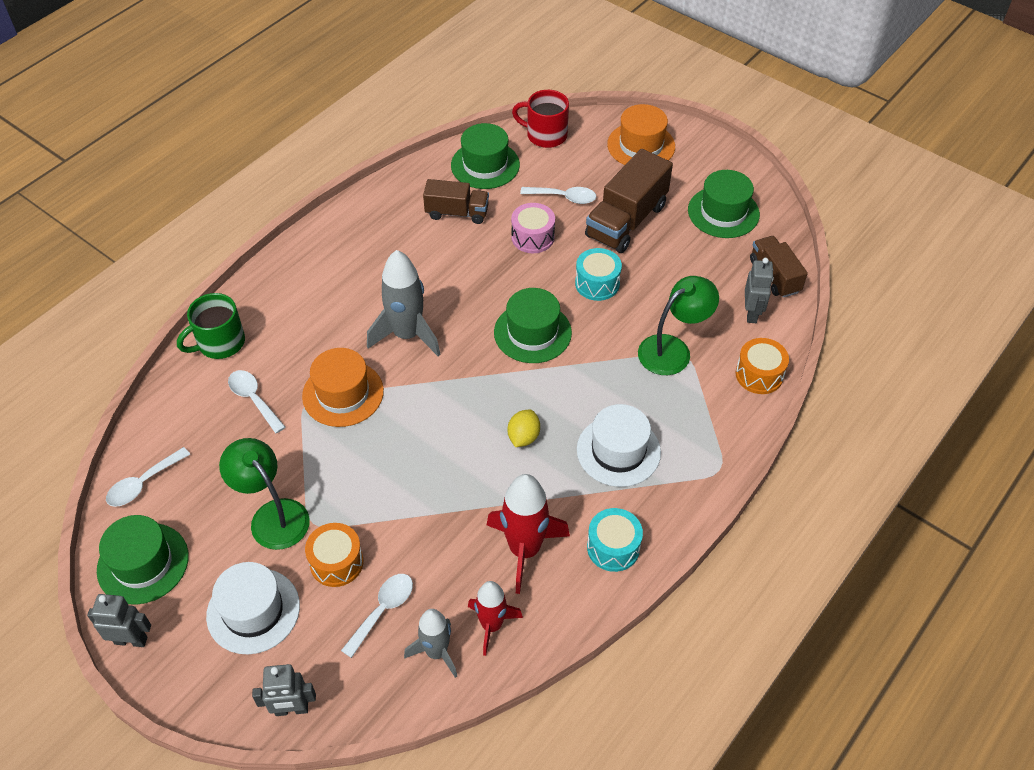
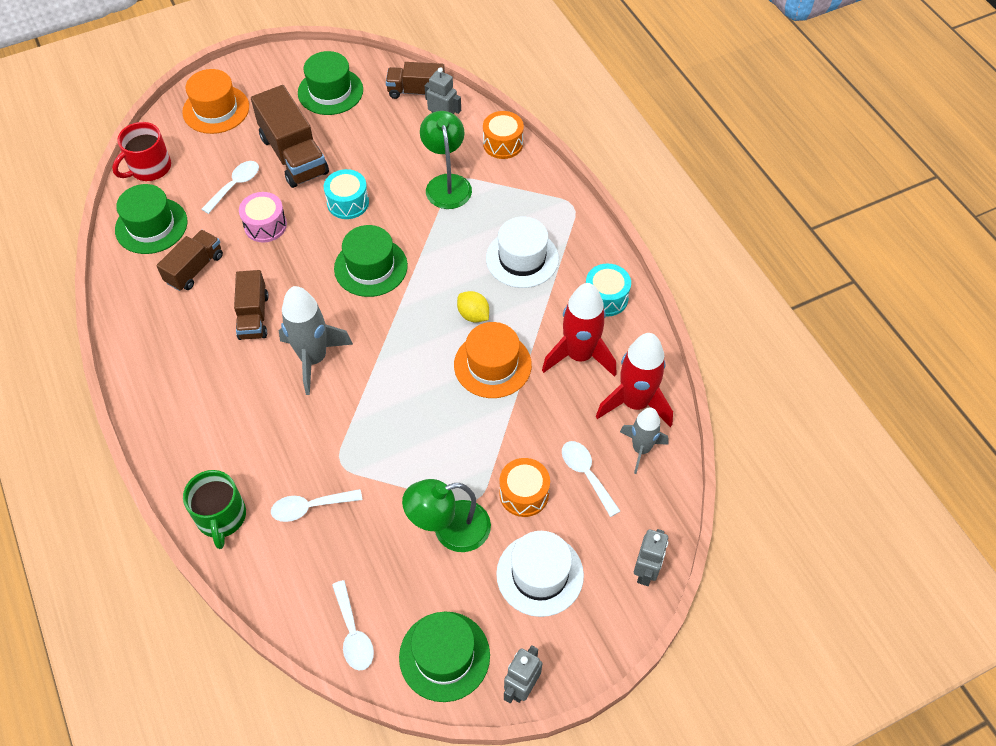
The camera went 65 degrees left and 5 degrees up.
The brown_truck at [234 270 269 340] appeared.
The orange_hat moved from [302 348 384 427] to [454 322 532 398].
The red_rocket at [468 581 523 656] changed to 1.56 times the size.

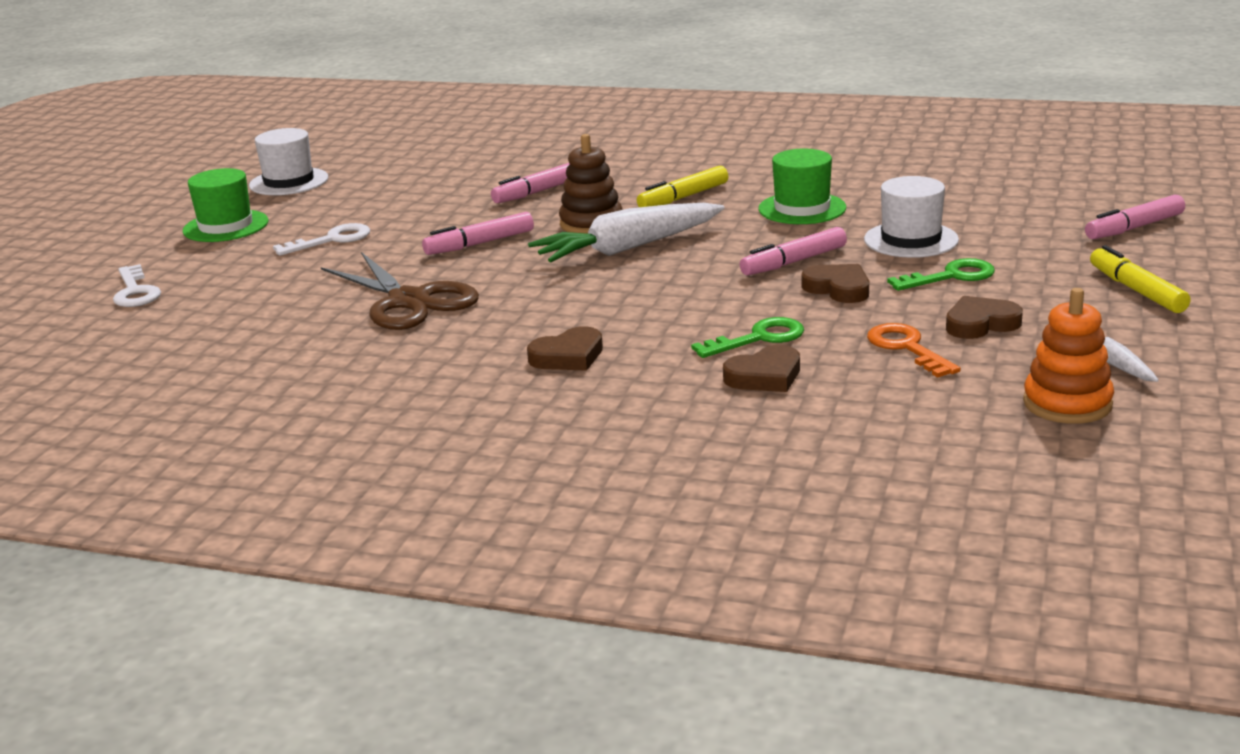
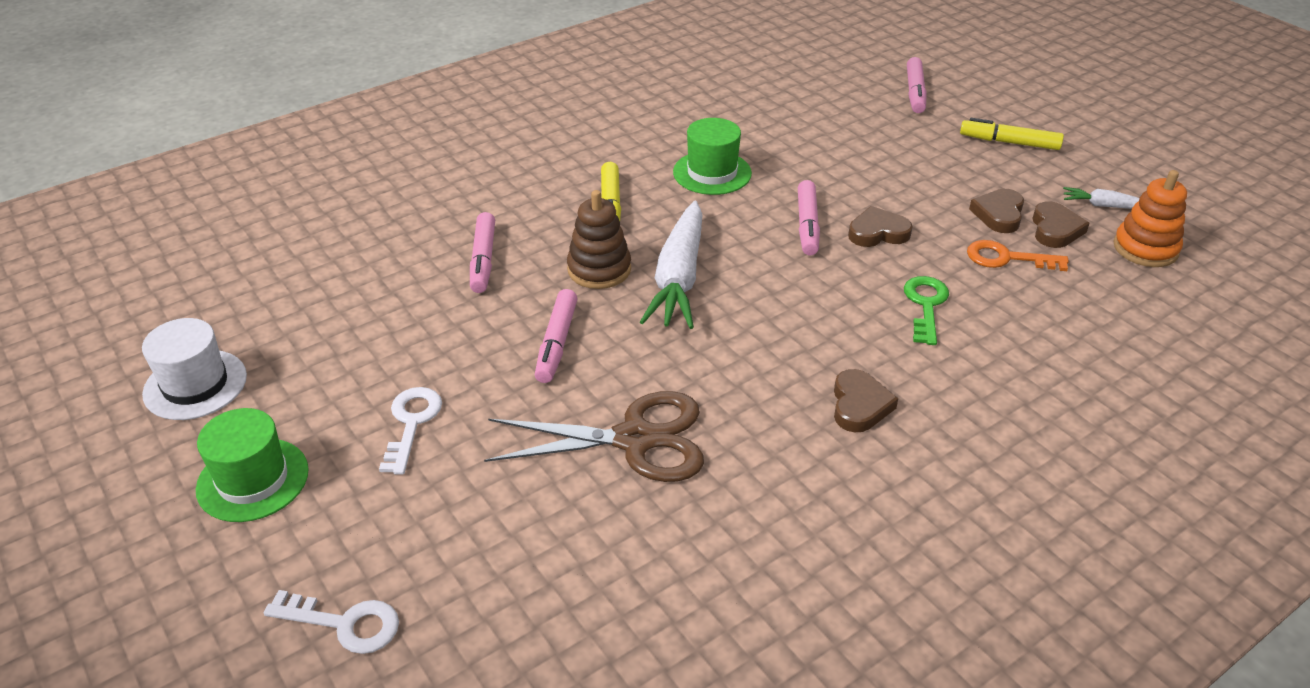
The camera went 55 degrees left and 15 degrees up.
The brown_heart moved from [723 345 800 392] to [1032 201 1090 248].
The white_hat at [864 176 959 258] disappeared.
The green_key at [887 258 995 291] disappeared.

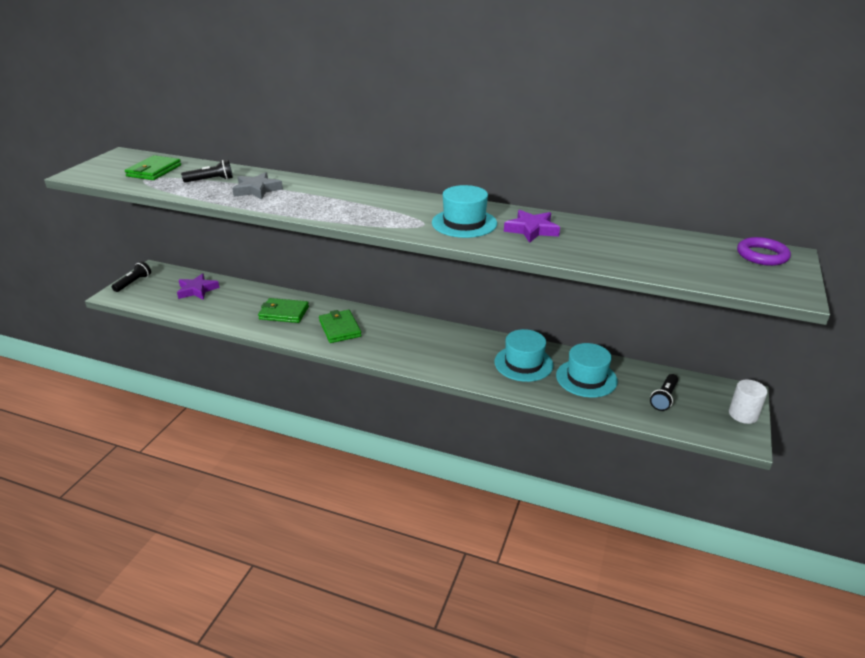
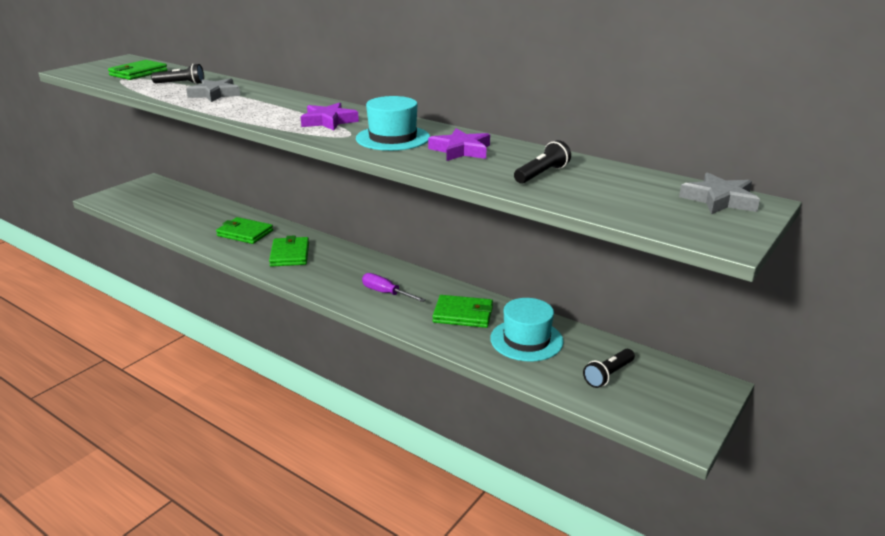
The camera went 15 degrees right and 5 degrees down.
The purple_star moved from [177 273 220 300] to [301 103 359 131].
The purple_screwdriver at [362 273 426 302] appeared.
The turquoise_hat at [494 329 554 382] was replaced by the green_wallet at [433 295 493 328].
The black_flashlight moved from [112 261 151 292] to [514 140 571 184].
The purple_ring at [737 237 791 266] was replaced by the grey_star at [679 172 760 214].
The white_cylinder at [729 380 768 424] disappeared.

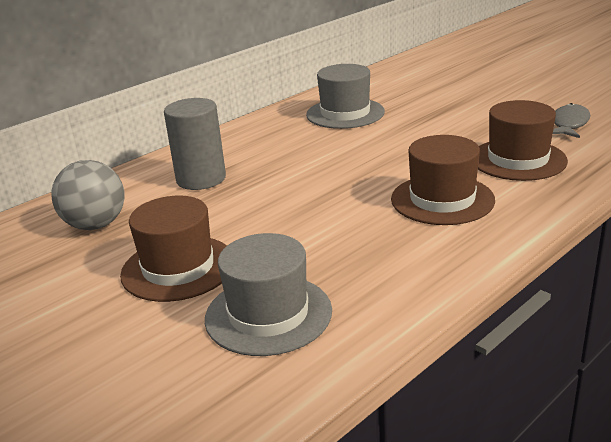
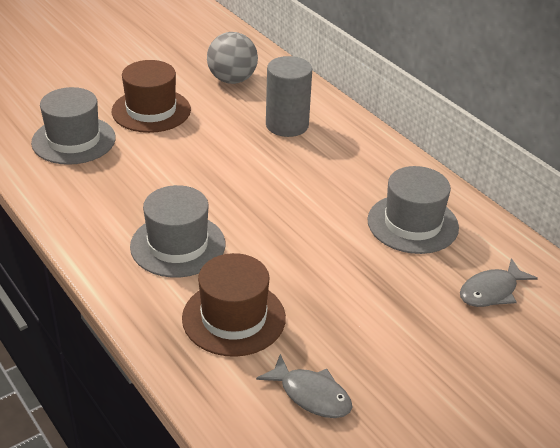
The camera went 95 degrees right and 10 degrees up.
The brown_hat at [391 135 495 225] became the grey_hat at [130 185 225 277].
The grey_fish at [460 258 538 307] appeared.

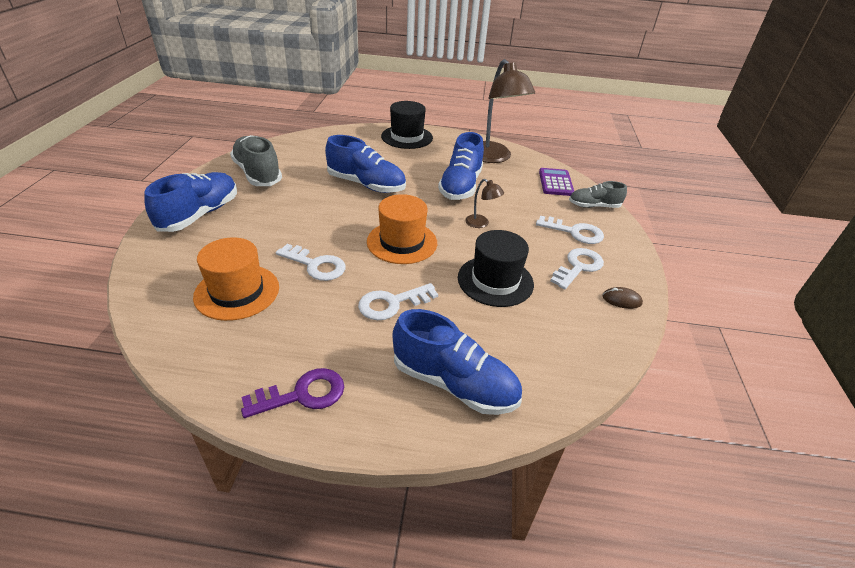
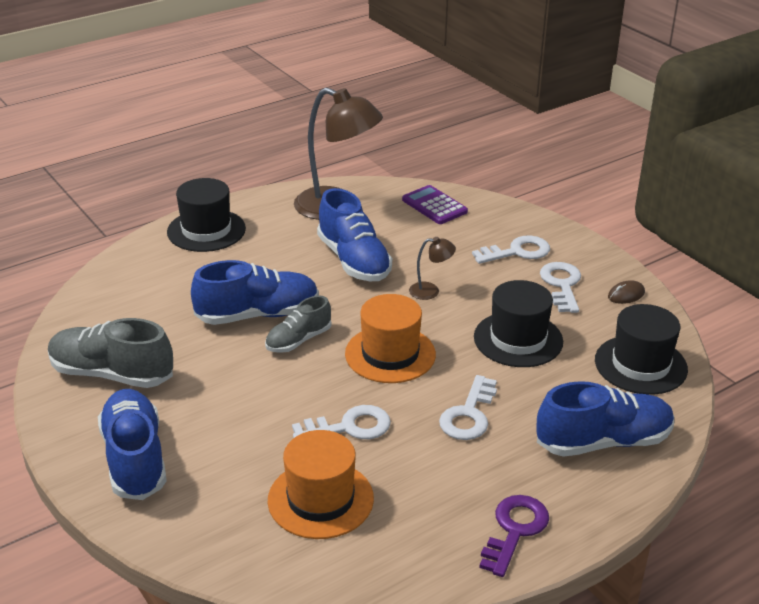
The camera went 40 degrees left and 5 degrees down.
The grey_shoe moved from [569 181 627 208] to [265 296 331 353].
The black_hat at [595 304 688 394] appeared.

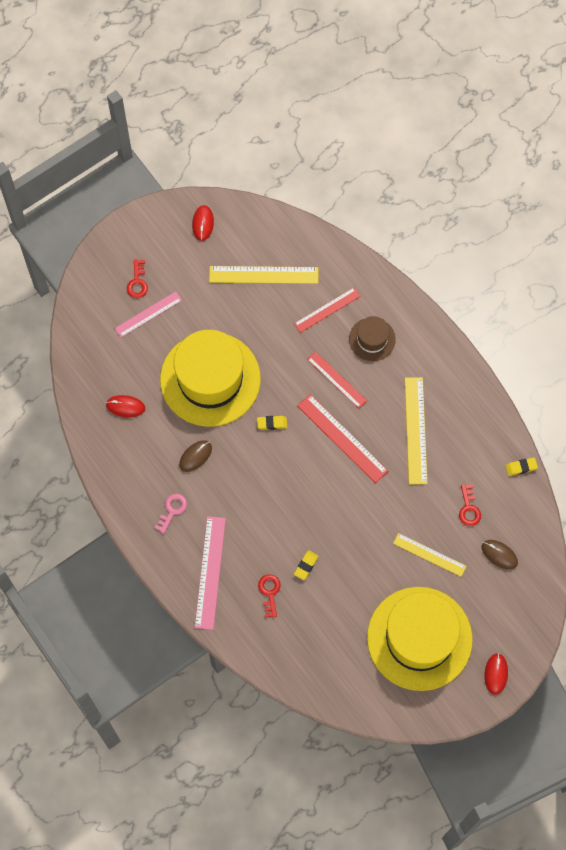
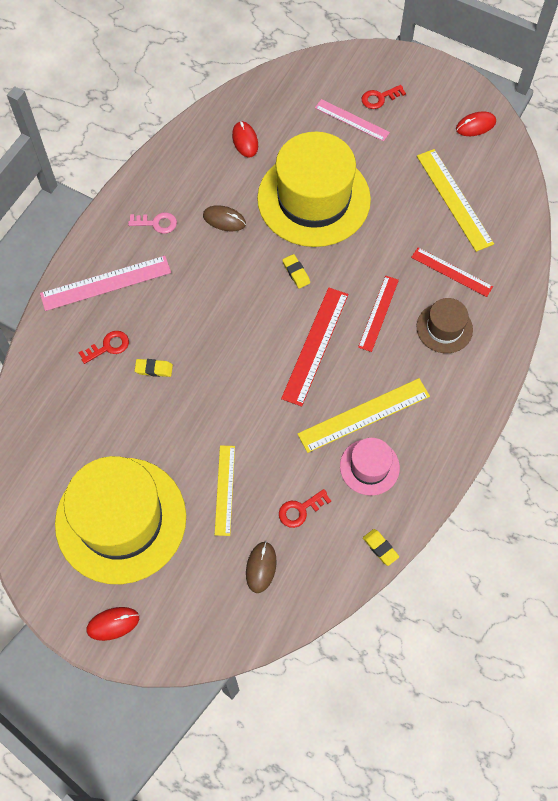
The camera went 65 degrees right and 5 degrees down.
The pink_hat at [340 438 400 496] appeared.

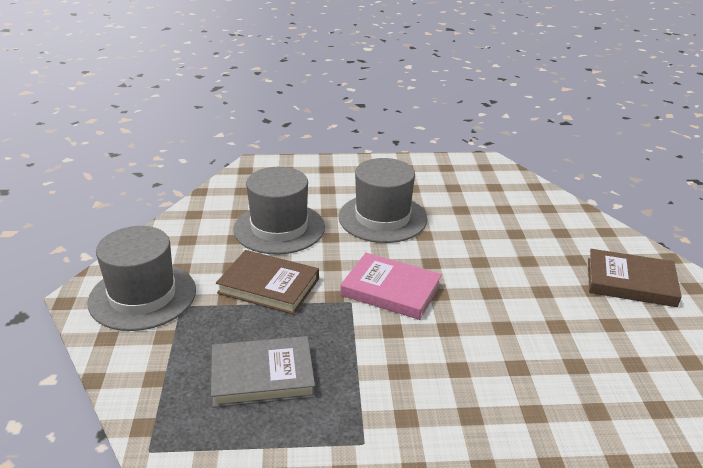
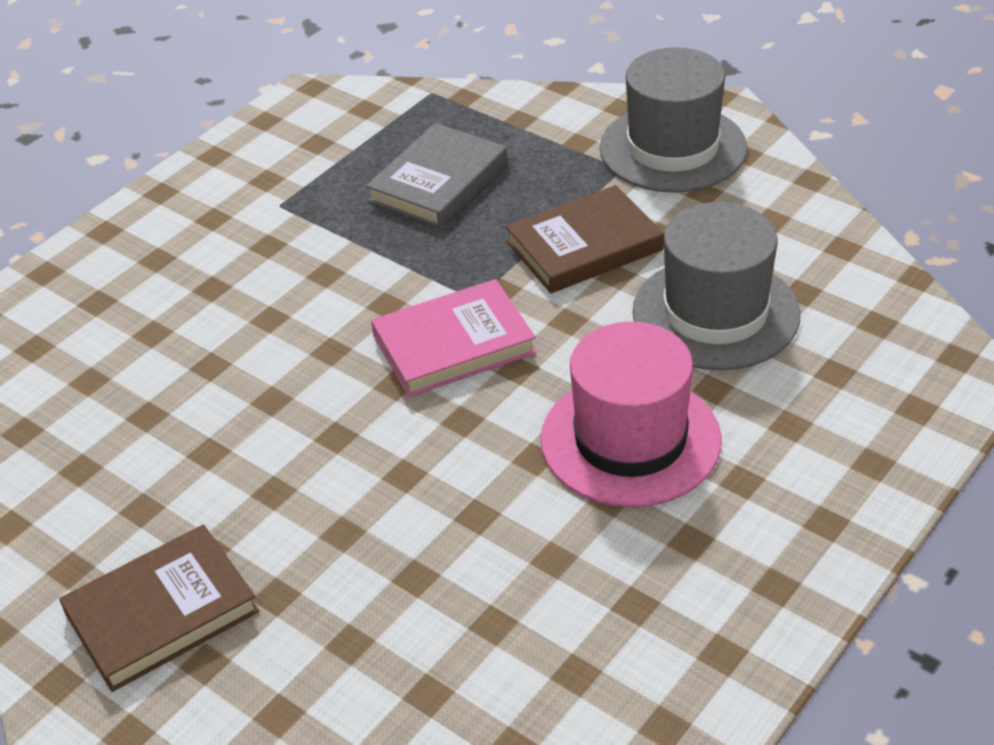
The camera went 135 degrees right and 10 degrees up.
The grey_hat at [339 158 427 243] became the pink_hat at [540 322 722 507].

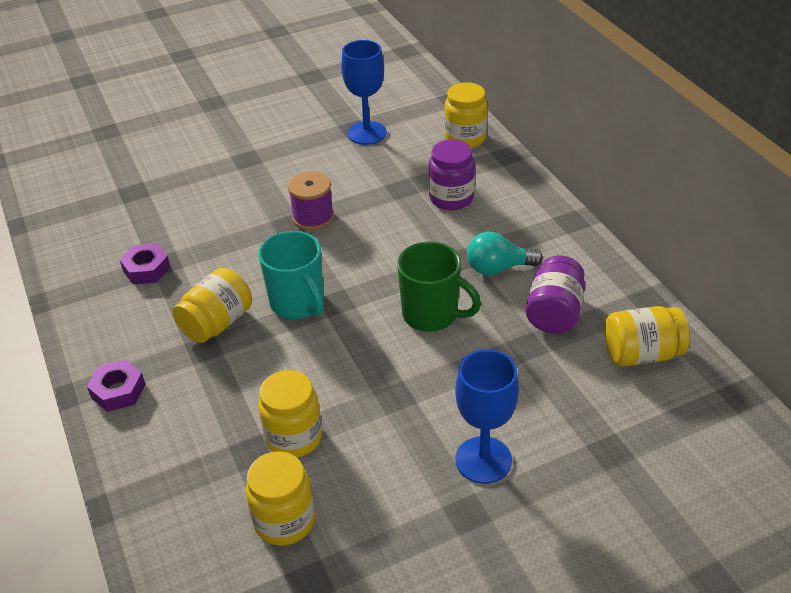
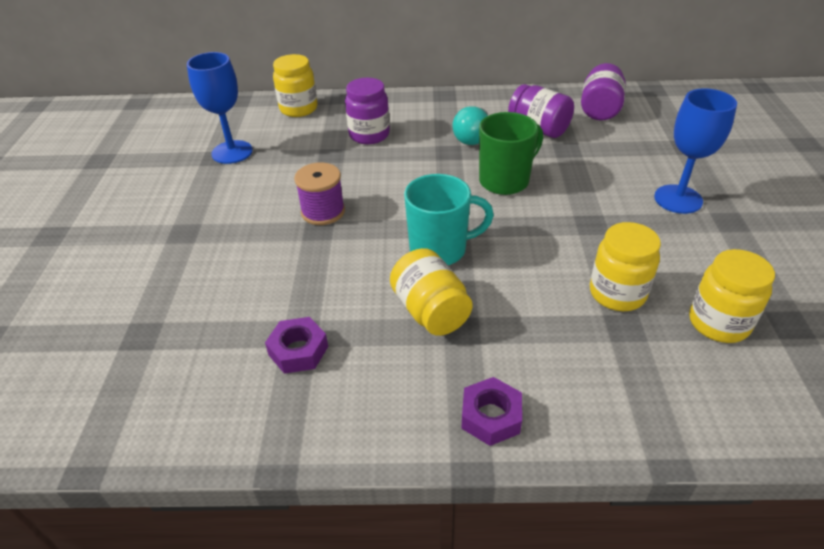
The camera went 65 degrees left and 0 degrees up.
The yellow_jar at [605 306 690 367] became the purple_jar at [581 63 626 121].

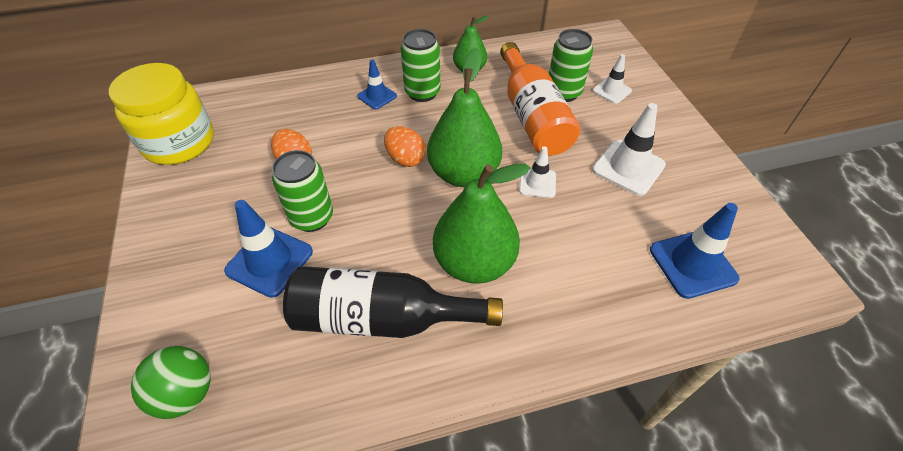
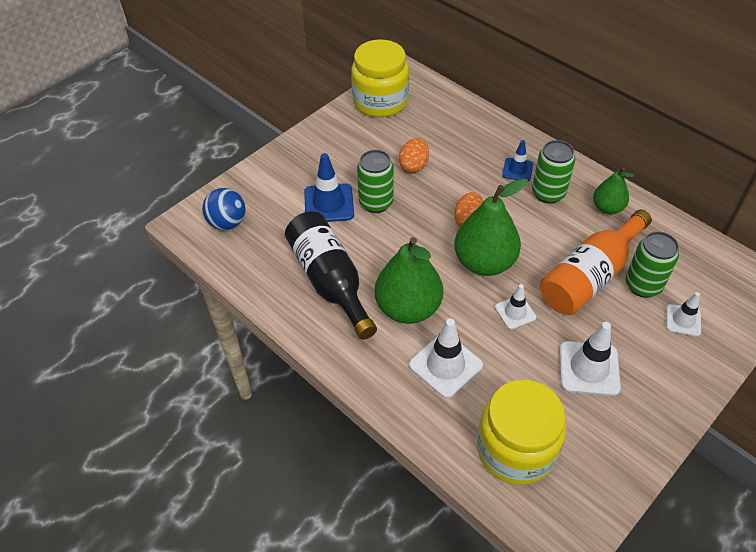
The camera went 60 degrees right and 0 degrees up.
The green_ball at [131 346 211 419] became the blue_ball at [202 188 246 230].
The white_traffic_cone at [409 318 483 398] appeared.
The blue_traffic_cone at [650 203 739 299] was replaced by the yellow_jar at [477 380 566 485].

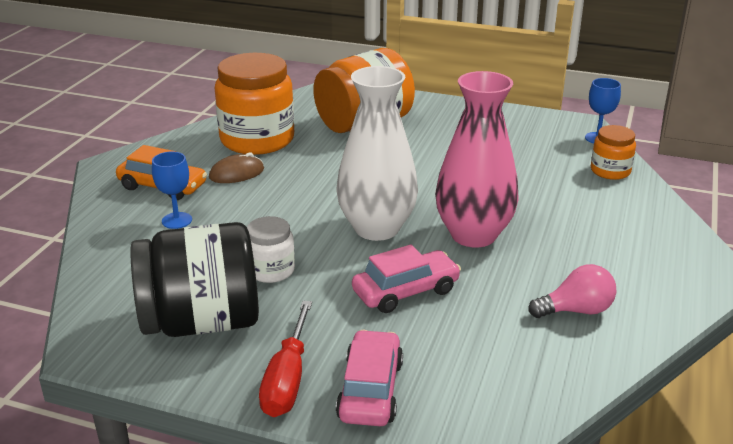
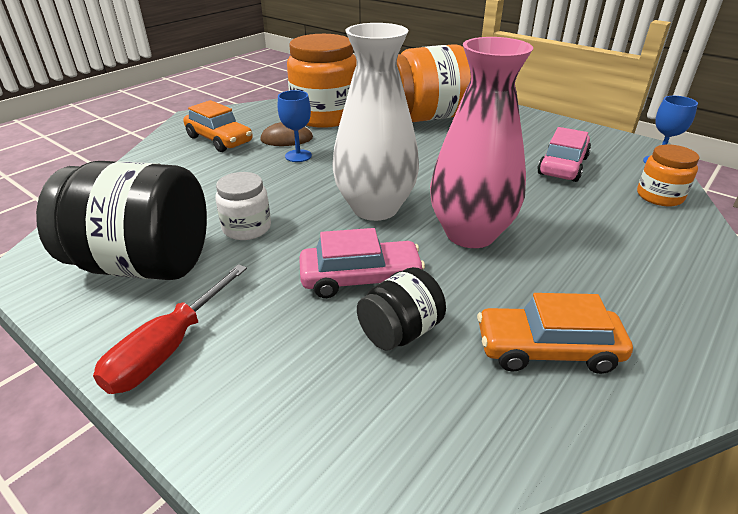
The camera went 20 degrees right and 5 degrees up.
The blue_goblet moved from [152 151 192 229] to [278 90 312 162].
The black_jar at [357 267 446 351] appeared.
The pink_light_bulb at [529 264 616 318] was replaced by the orange_car at [477 293 633 374].
The pink_car moved from [336 330 403 426] to [537 127 591 182].

